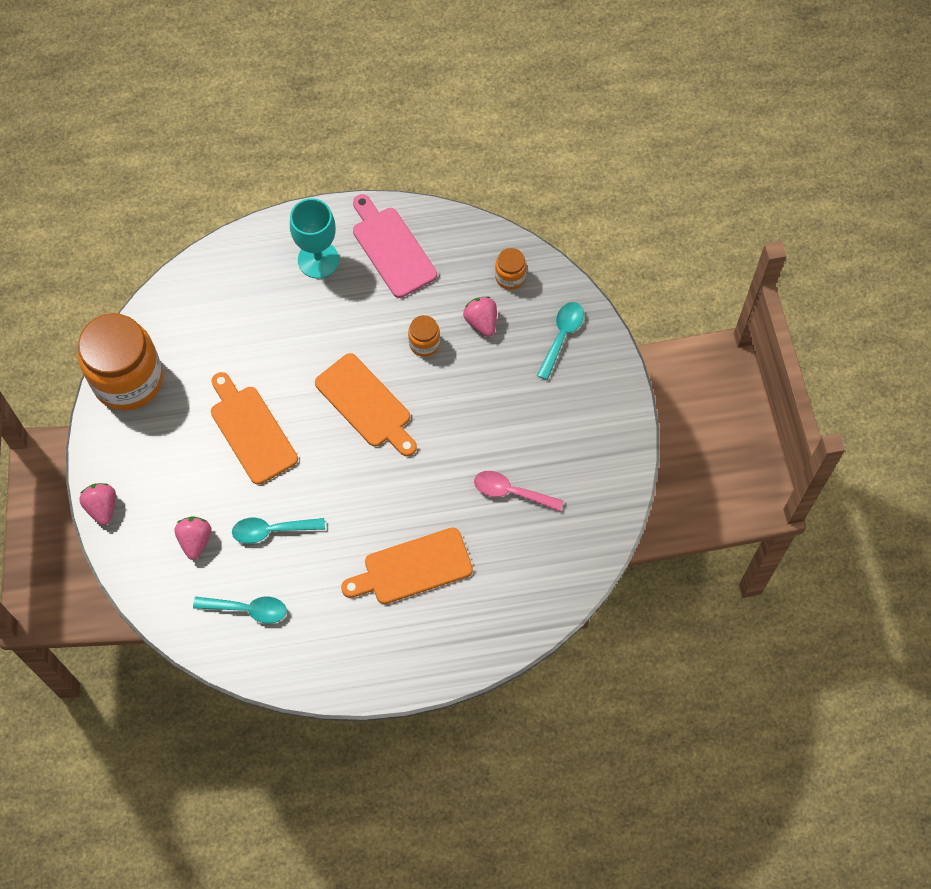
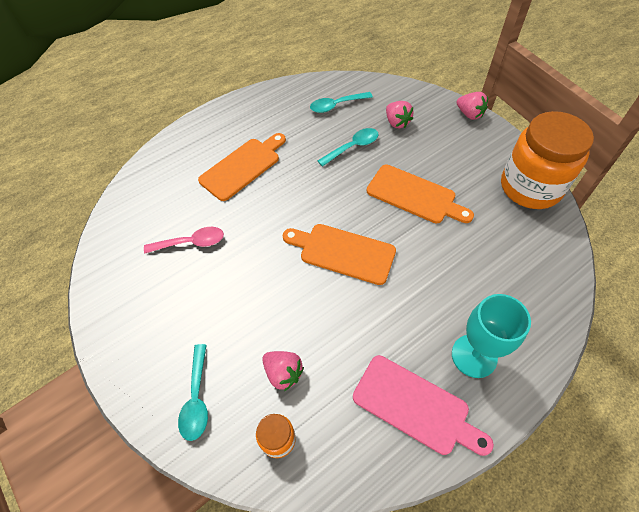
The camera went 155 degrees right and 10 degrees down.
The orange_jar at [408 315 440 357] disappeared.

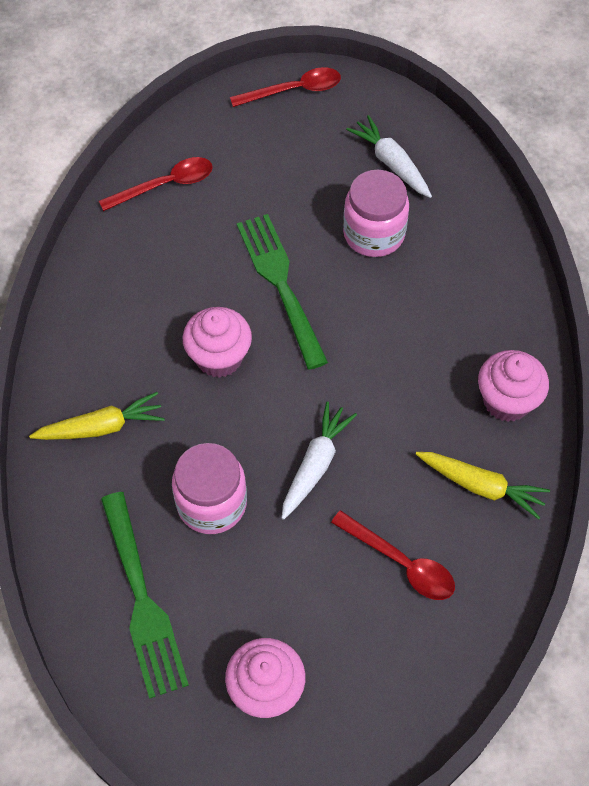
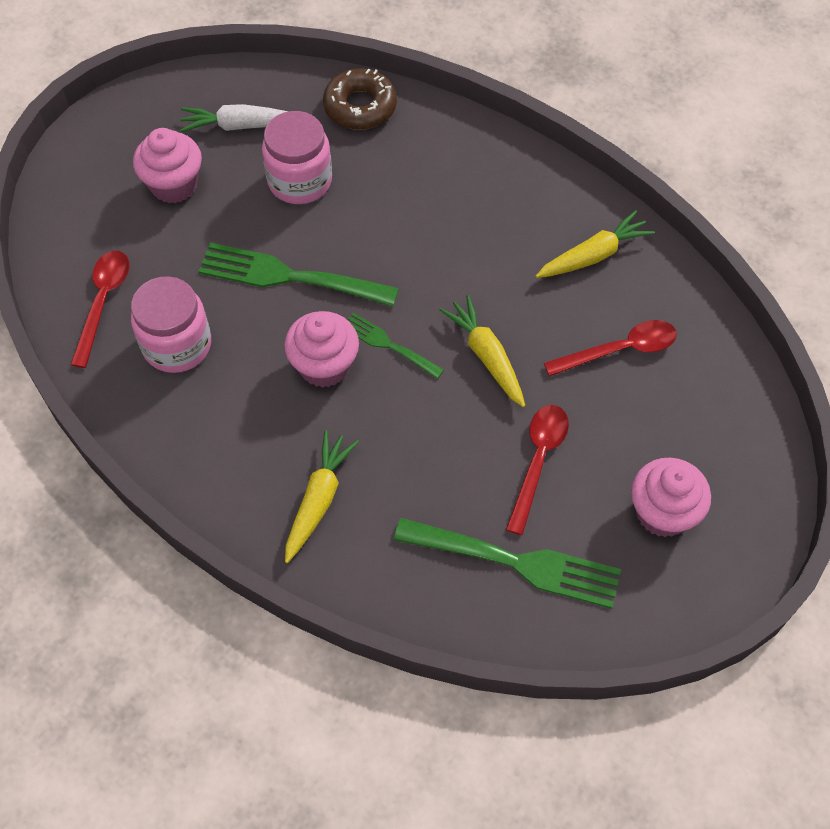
The camera went 55 degrees left and 0 degrees up.
The pink_jar moved from [172 443 247 534] to [131 276 211 373].
The pink_cupcake moved from [478 350 549 422] to [133 128 202 203].
The brown_donut at [323 68 397 130] appeared.
The green_fork at [348 313 444 379] appeared.
The white_carrot at [282 401 357 520] became the yellow_carrot at [439 295 525 407].
The red_spoon moved from [230 67 341 107] to [506 405 569 535].

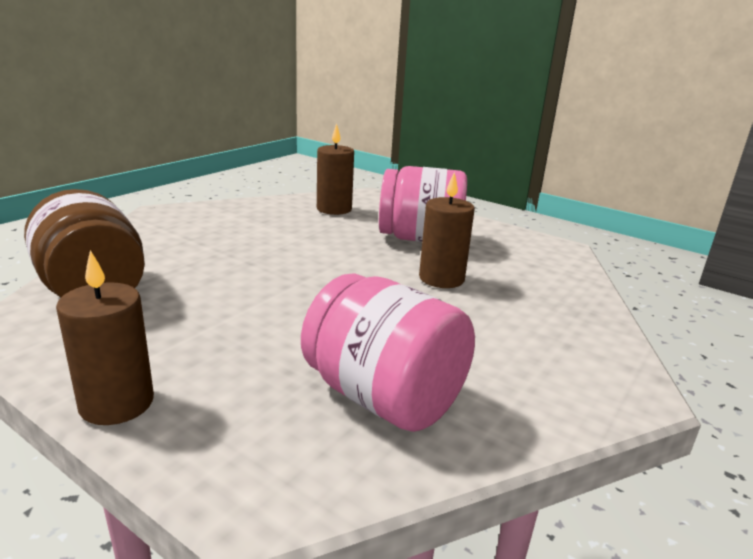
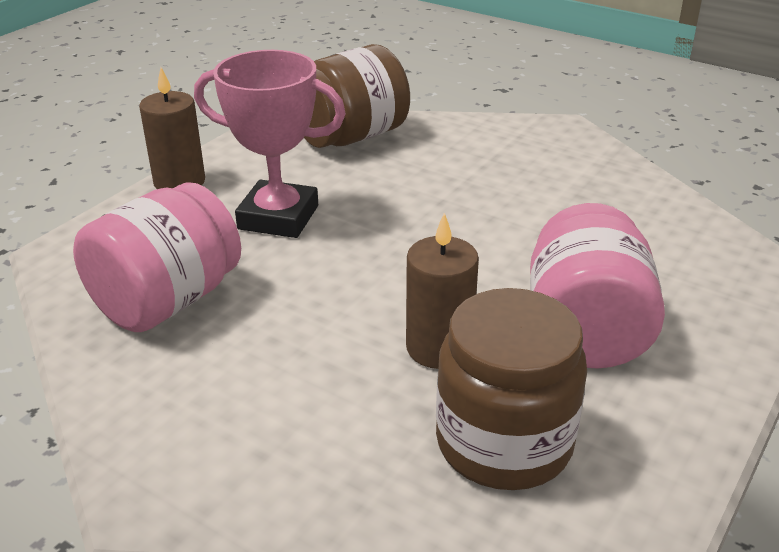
The camera went 90 degrees right and 10 degrees up.
The pink_trophy at [194 50 346 238] appeared.
The brown_jar at [436 288 587 490] appeared.
The brown_candle at [317 123 354 215] disappeared.

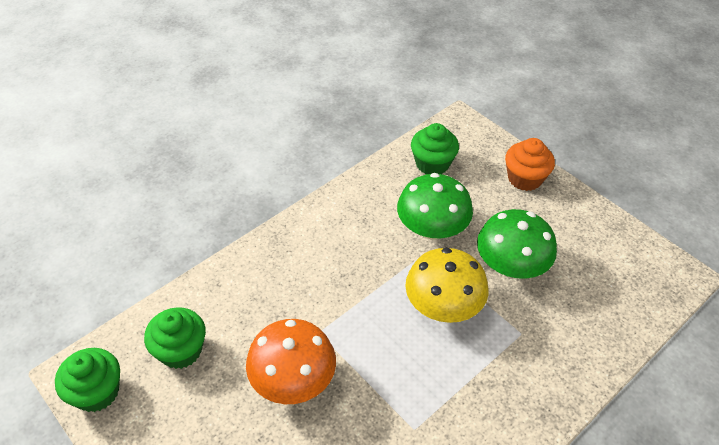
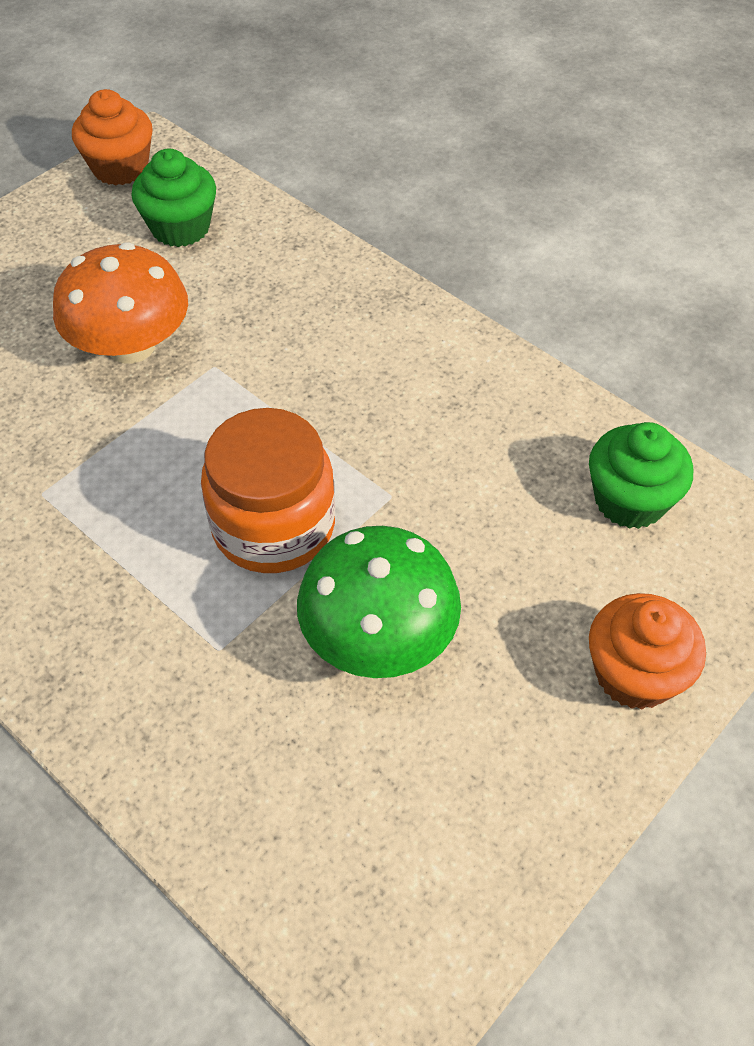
The camera went 85 degrees right and 5 degrees up.
The green_cupcake at [55 348 120 412] became the orange_cupcake at [72 89 153 186].
The yellow_mushroom at [405 248 488 323] was replaced by the orange_jar at [201 408 335 573].
The green_mushroom at [397 173 473 239] disappeared.

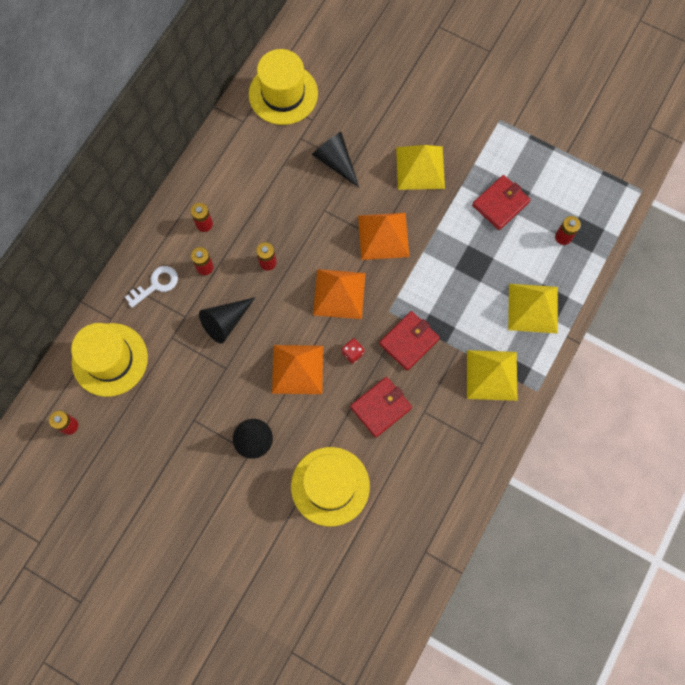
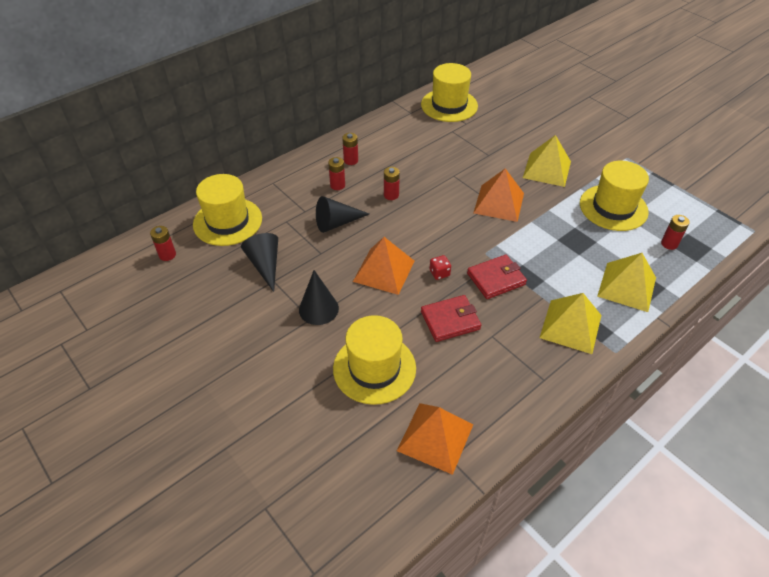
The camera went 20 degrees right and 25 degrees down.
The black_cone moved from [312 132 359 187] to [241 233 278 292].
The orange_pyramid moved from [313 269 365 319] to [397 403 473 475].
The red_wallet at [472 175 531 230] was replaced by the yellow_hat at [580 161 649 231].
The white_key at [125 266 178 308] disappeared.

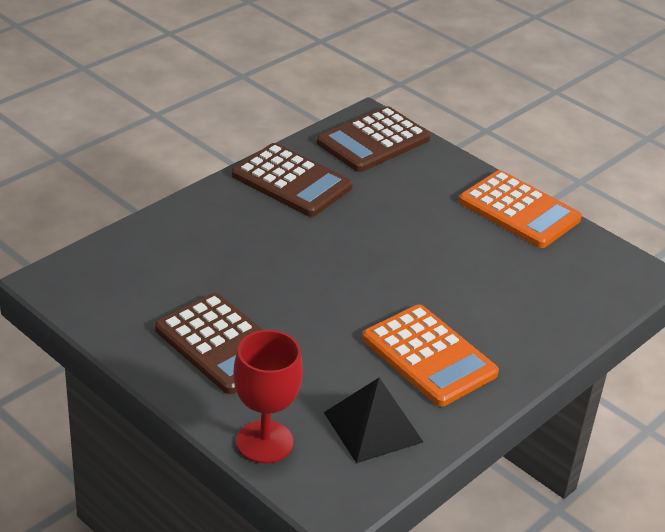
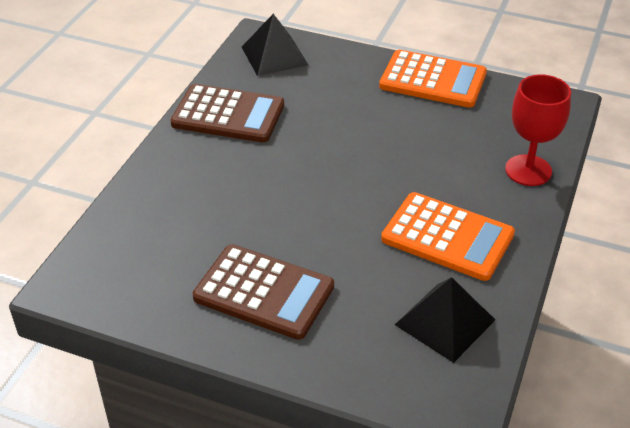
The camera went 20 degrees left and 5 degrees up.
The brown_calculator at [317 106 431 172] was replaced by the black_pyramid at [242 14 308 76].
The red_goblet moved from [233 330 303 464] to [505 74 571 186].

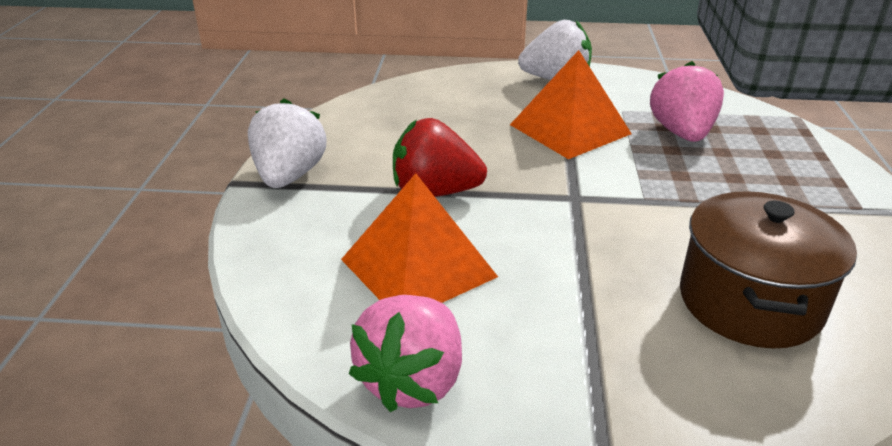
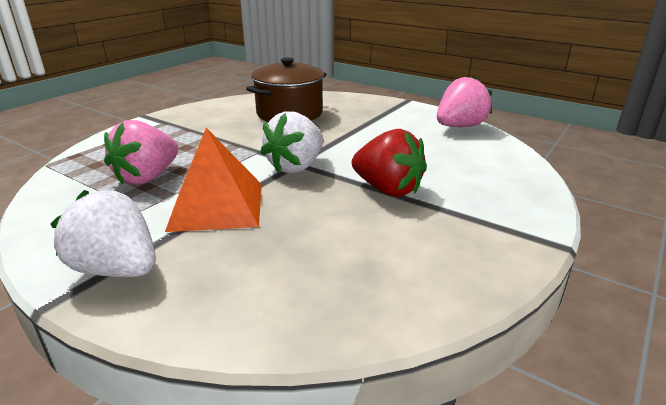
The camera went 150 degrees left and 5 degrees down.
The white_strawberry moved from [248 98 326 188] to [260 111 323 174].
The orange_pyramid at [341 173 498 303] disappeared.

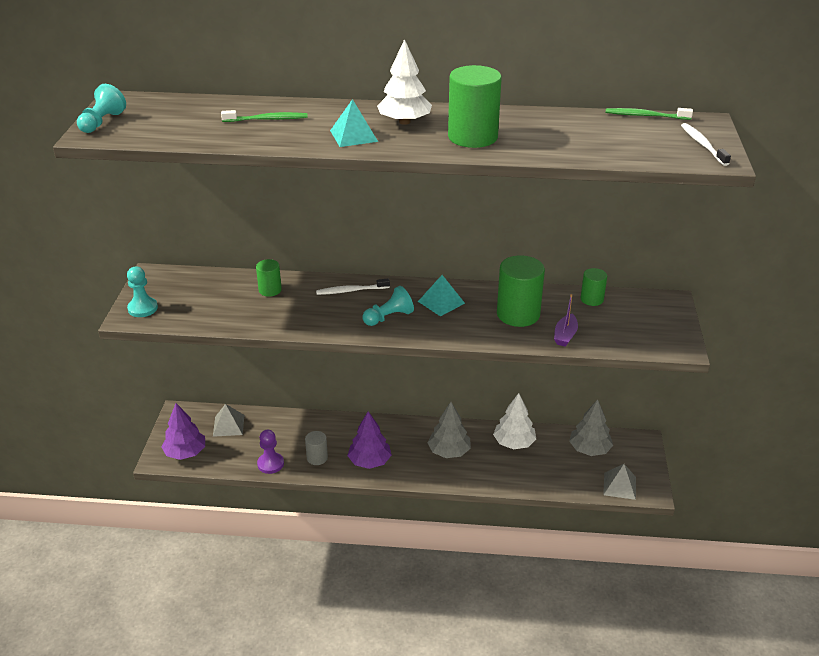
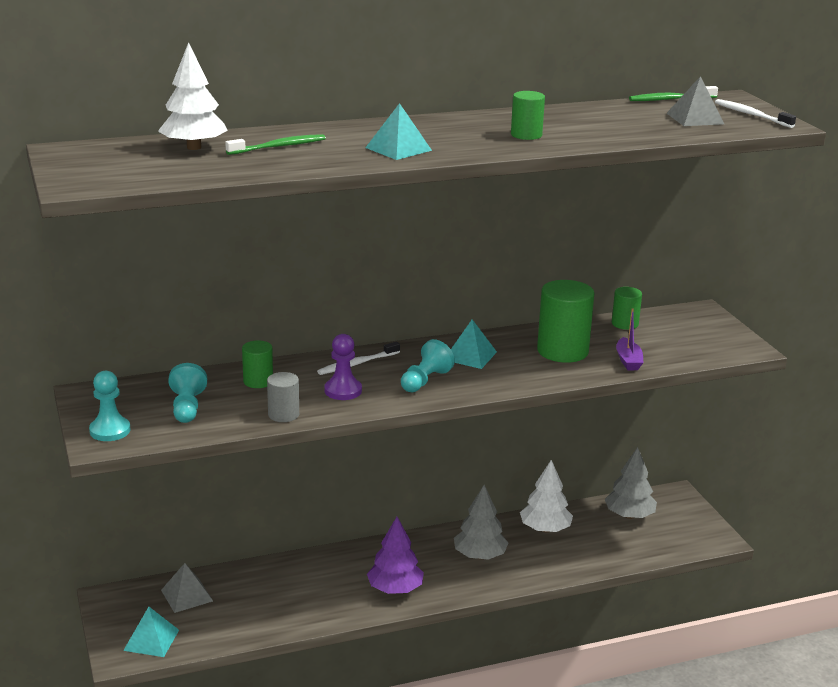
The camera went 25 degrees left and 10 degrees down.
The purple_tree at [162 403 205 460] was replaced by the turquoise_pyramid at [123 607 179 657].
The white_tree moved from [377 39 432 125] to [158 42 228 150].
The turquoise_pawn moved from [77 84 126 133] to [168 363 207 423].
The grey_cylinder moved from [305 431 328 465] to [267 372 299 422].
The purple_pawn moved from [257 430 284 474] to [325 334 362 400].
The green_cylinder at [448 65 502 148] changed to 0.55 times the size.
The grey_pyramid moved from [603 464 636 500] to [667 76 724 126].

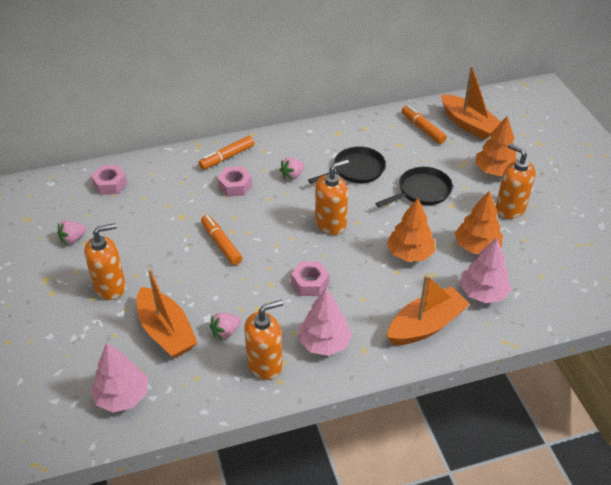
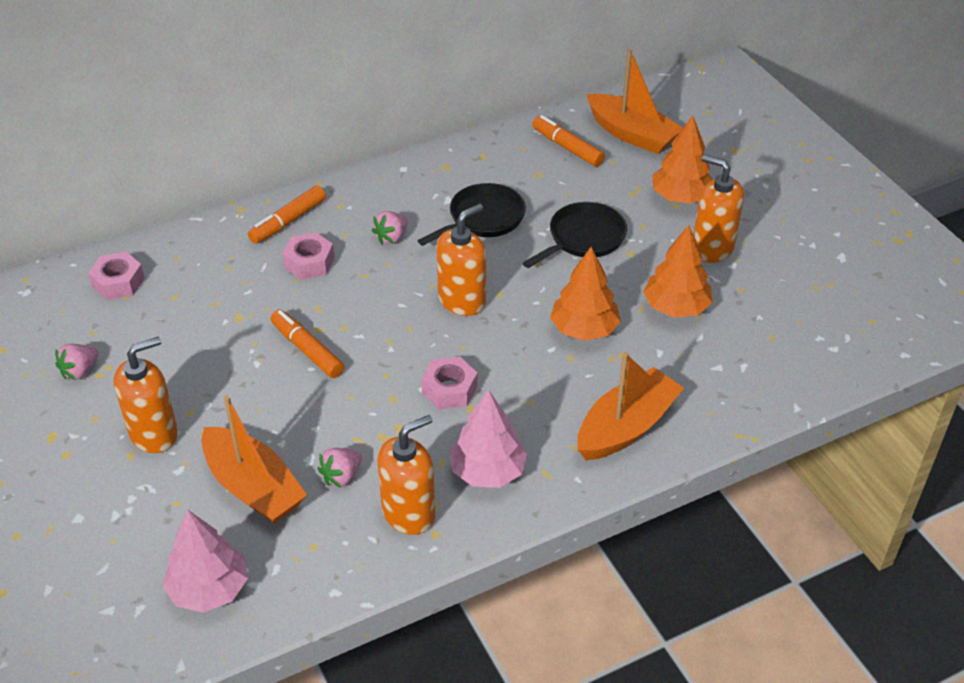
The camera went 10 degrees left and 0 degrees up.
The pink_tree at [460 237 511 303] disappeared.

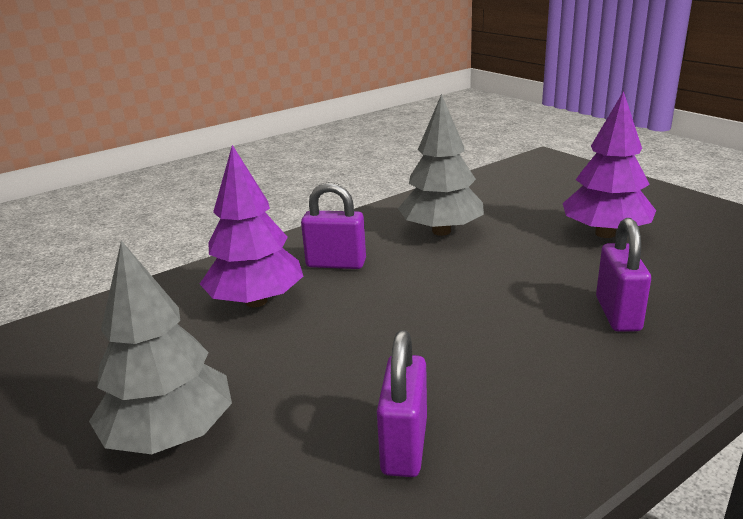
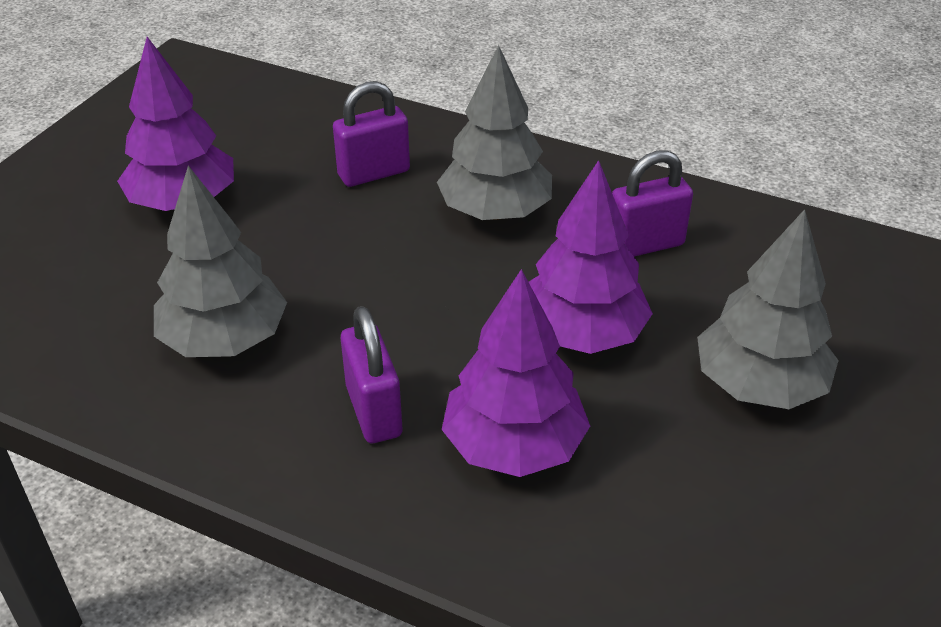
The camera went 120 degrees left and 15 degrees up.
The grey_tree at [437 45 552 220] appeared.
The purple_tree at [529 160 653 354] appeared.

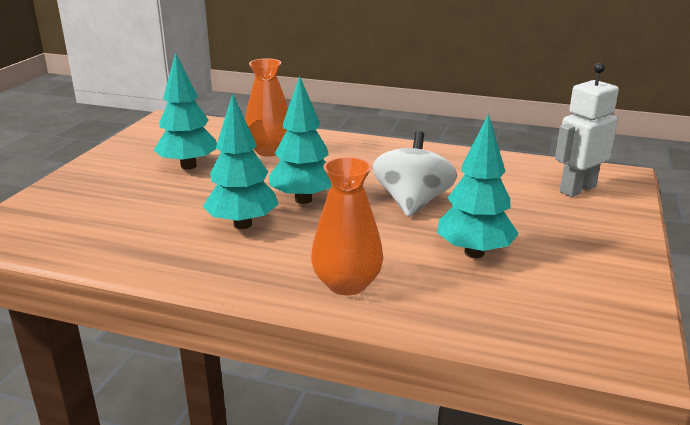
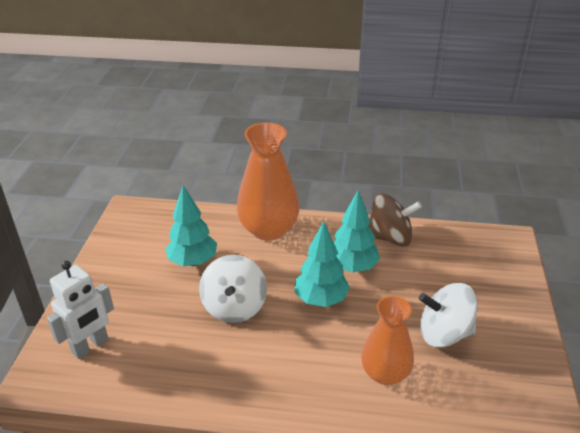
The camera went 170 degrees right and 10 degrees up.
The orange_vase at [311 157 383 295] changed to 1.53 times the size.
The brown_spinning_top at [368 193 422 246] appeared.
The turquoise_tree at [154 52 217 170] was replaced by the white_spinning_top at [419 283 478 347].

